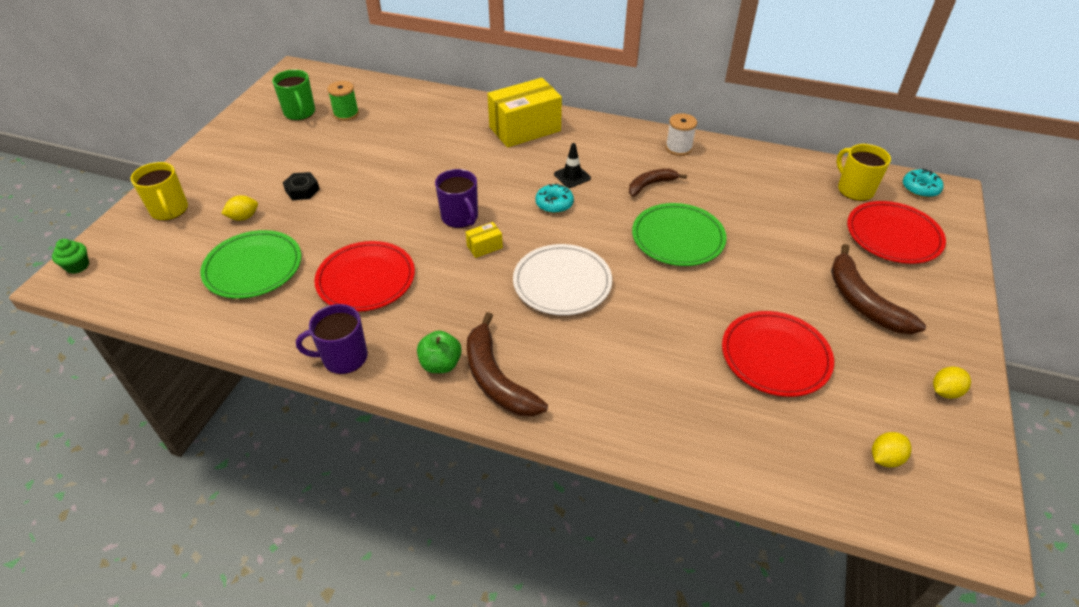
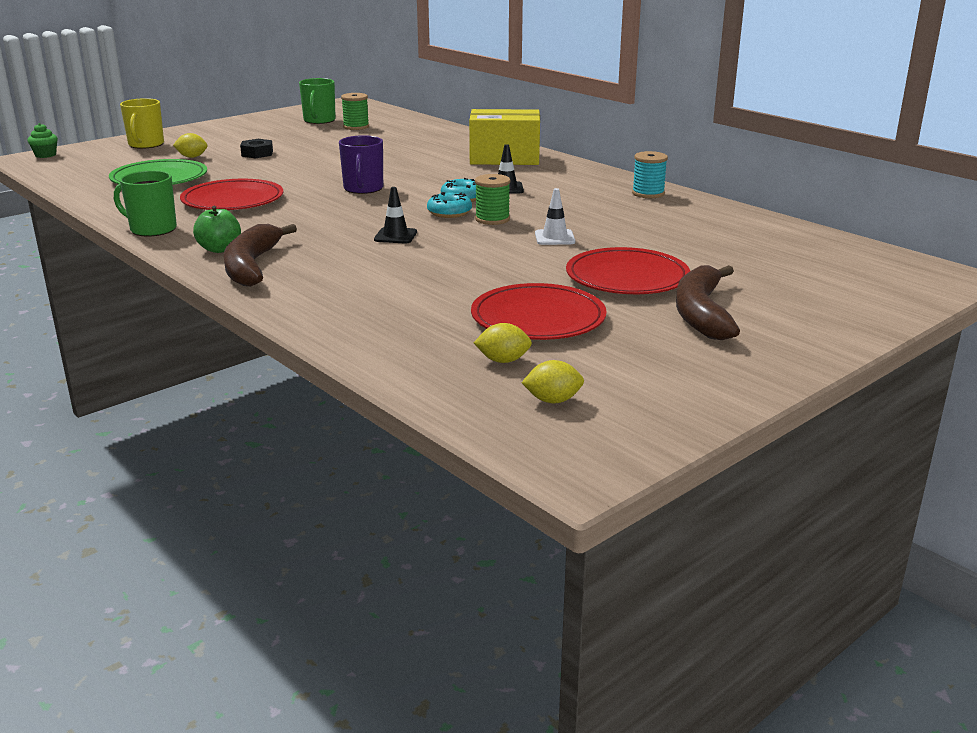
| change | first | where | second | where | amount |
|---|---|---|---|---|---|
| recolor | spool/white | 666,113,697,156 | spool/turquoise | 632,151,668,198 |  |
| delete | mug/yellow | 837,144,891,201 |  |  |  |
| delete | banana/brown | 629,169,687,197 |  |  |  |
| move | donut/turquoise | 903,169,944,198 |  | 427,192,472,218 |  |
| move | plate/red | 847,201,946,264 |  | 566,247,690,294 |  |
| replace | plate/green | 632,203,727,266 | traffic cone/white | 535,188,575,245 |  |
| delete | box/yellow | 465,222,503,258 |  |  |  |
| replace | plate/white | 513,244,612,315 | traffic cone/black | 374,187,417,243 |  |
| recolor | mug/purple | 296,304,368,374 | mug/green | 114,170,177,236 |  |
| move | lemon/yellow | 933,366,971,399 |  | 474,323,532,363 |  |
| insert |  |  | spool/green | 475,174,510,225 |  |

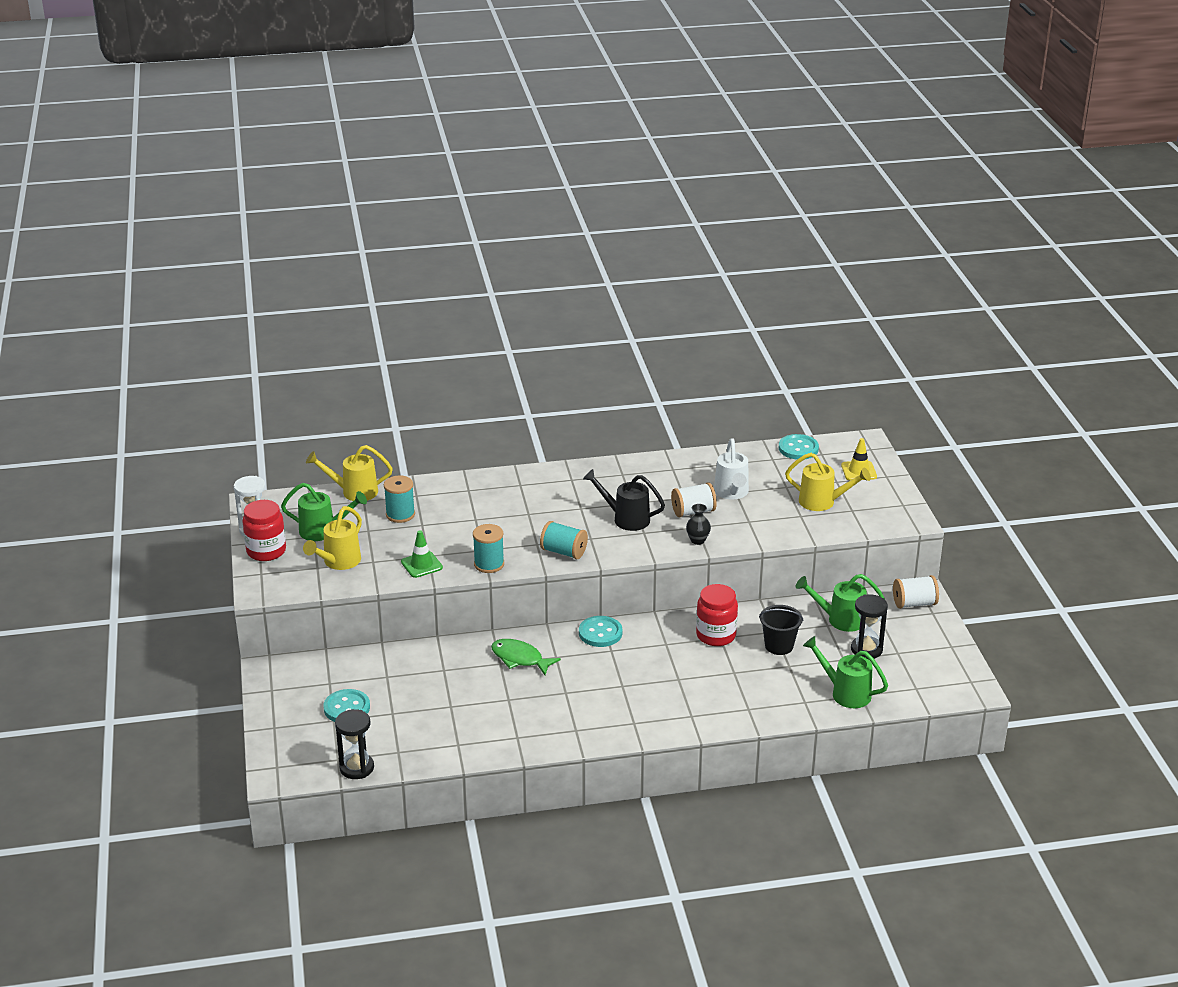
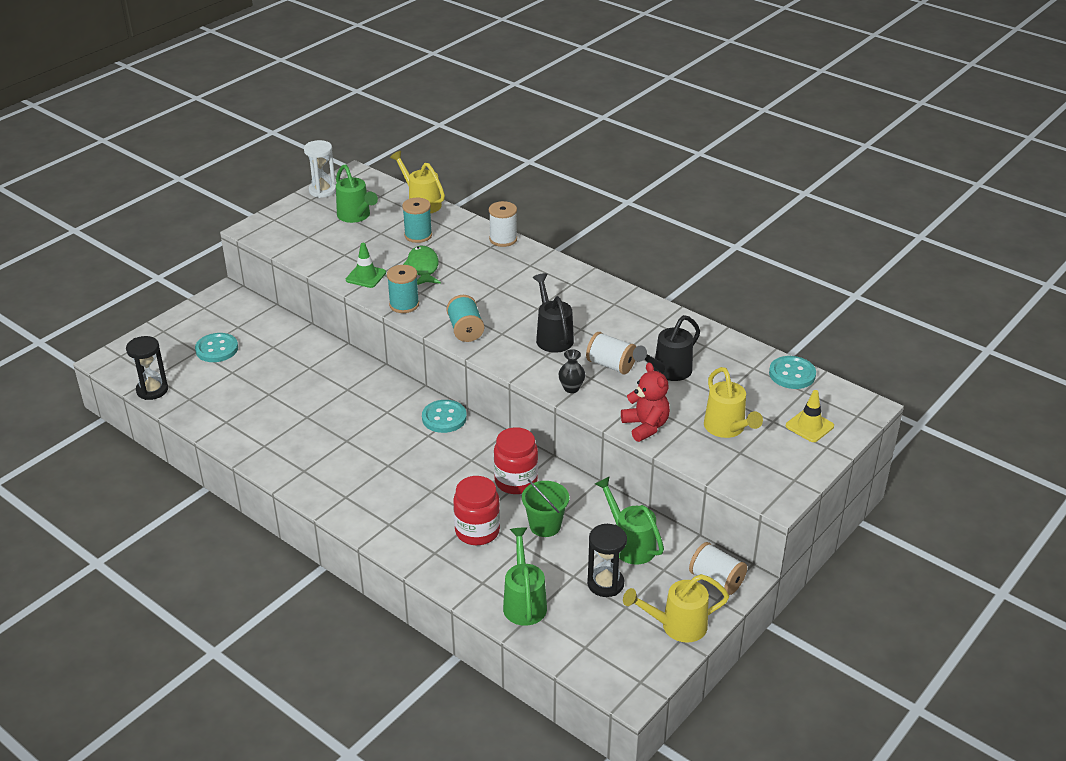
| change | first | where | second | where | amount |
|---|---|---|---|---|---|
| recolor | watering can/white | 714,438,749,500 | watering can/black | 633,315,700,381 |  |
| move | jar/red | 242,500,286,561 |  | 453,476,500,545 |  |
| move | watering can/yellow | 303,506,362,570 |  | 623,574,729,643 |  |
| recolor | bucket/black | 759,605,803,655 | bucket/green | 522,479,569,537 |  |
| move | fish/green | 491,639,561,675 |  | 403,246,441,285 |  |
| insert |  |  | spool/white | 489,201,517,247 |  |
| insert |  |  | teddy bear/red | 621,362,670,442 |  |

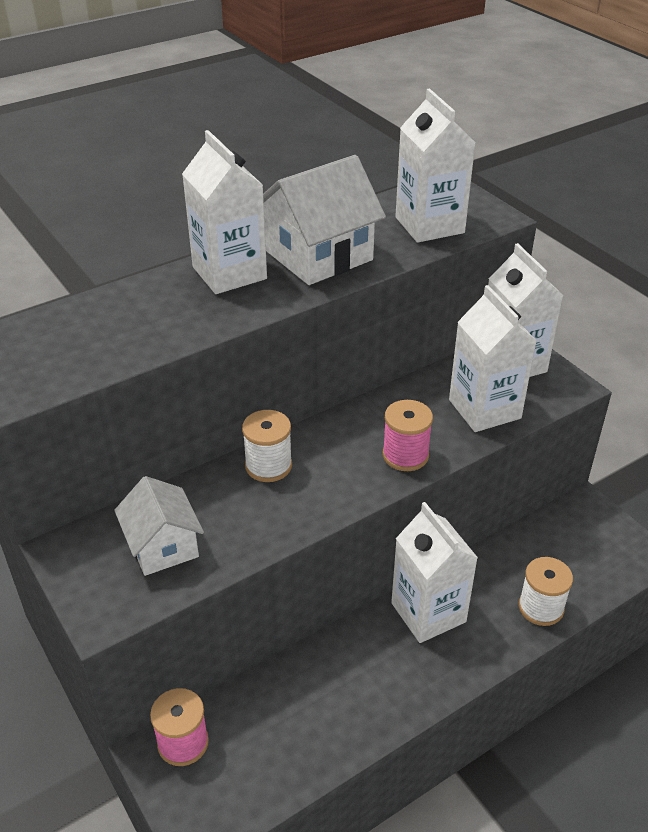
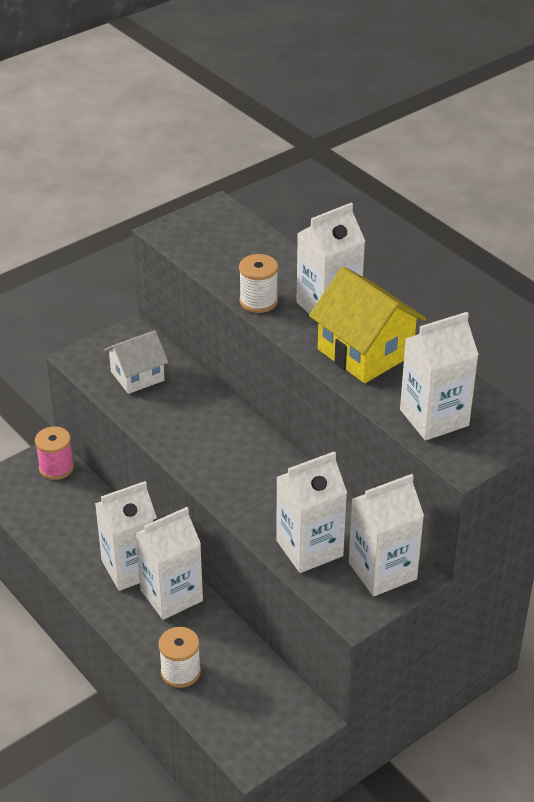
| change | first | where | second | where | amount |
|---|---|---|---|---|---|
| recolor | house/white | 263,155,386,285 | house/yellow | 309,267,426,383 |  |
| delete | spool/pink | 382,400,433,471 |  |  |  |
| move | spool/white | 242,410,292,482 |  | 239,254,278,313 |  |
| insert |  |  | carton/white | 95,481,157,591 |  |

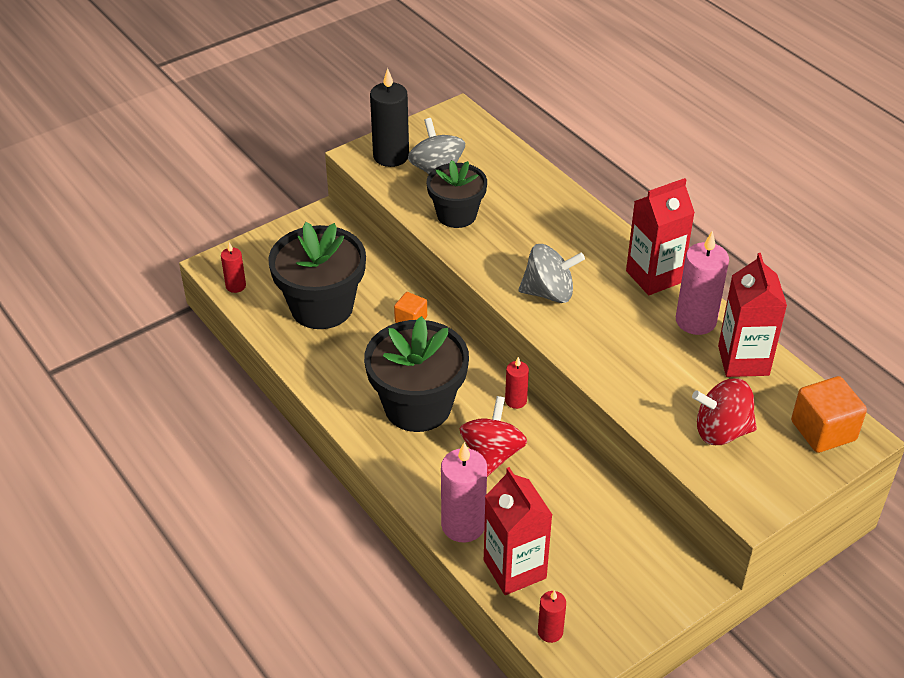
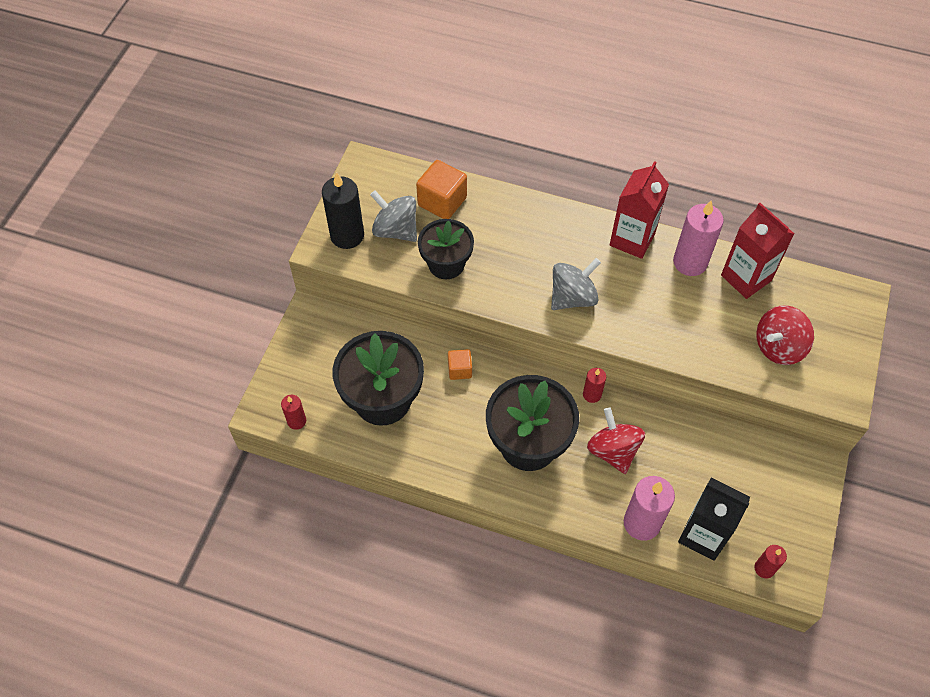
| change | first | where | second | where | amount |
|---|---|---|---|---|---|
| move | cube/orange | 791,376,867,453 |  | 416,160,467,219 |  |
| recolor | carton/red | 484,467,552,595 | carton/black | 678,478,750,561 |  |

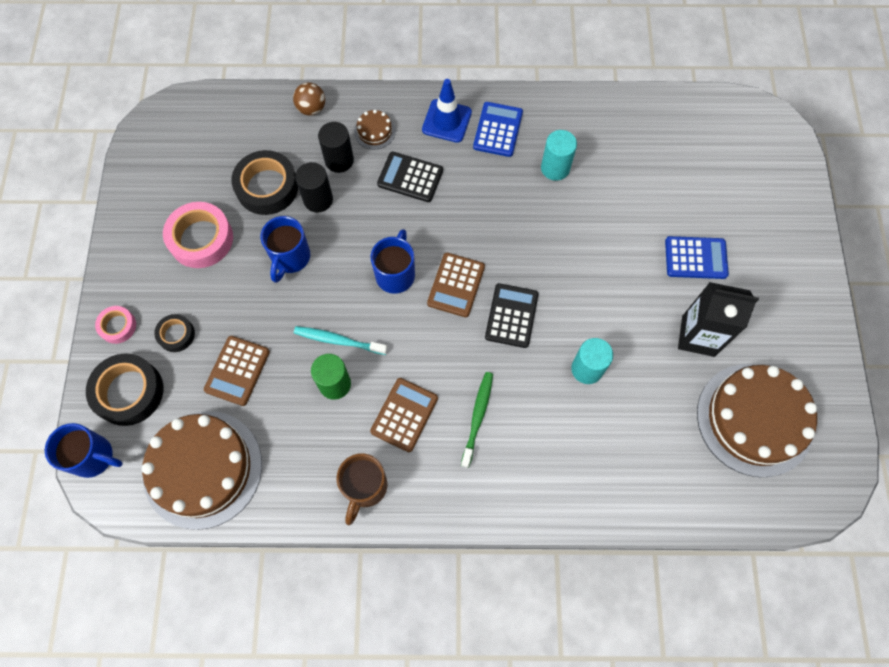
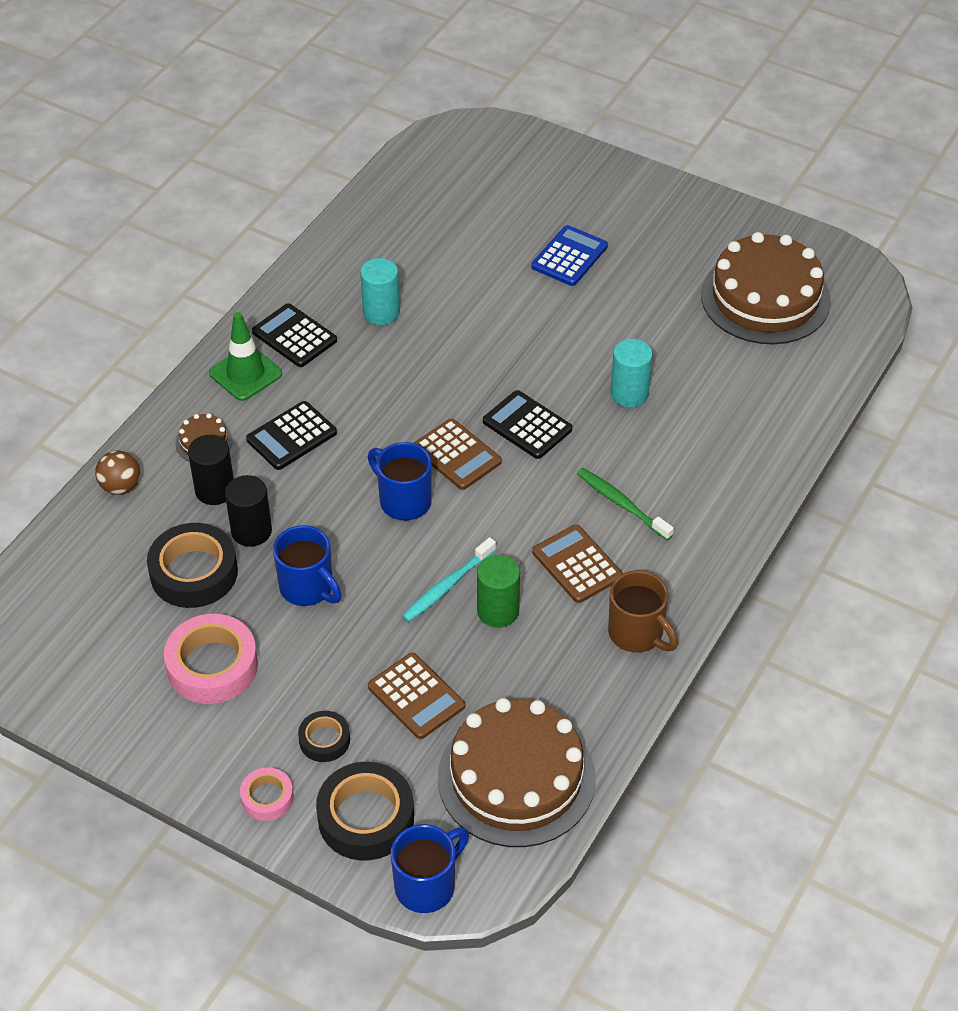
| change | first | where | second | where | amount |
|---|---|---|---|---|---|
| recolor | traffic cone/blue | 422,79,472,143 | traffic cone/green | 209,312,282,401 |  |
| recolor | calculator/blue | 473,102,523,157 | calculator/black | 252,303,337,367 |  |
| delete | carton/black | 678,282,759,357 |  |  |  |

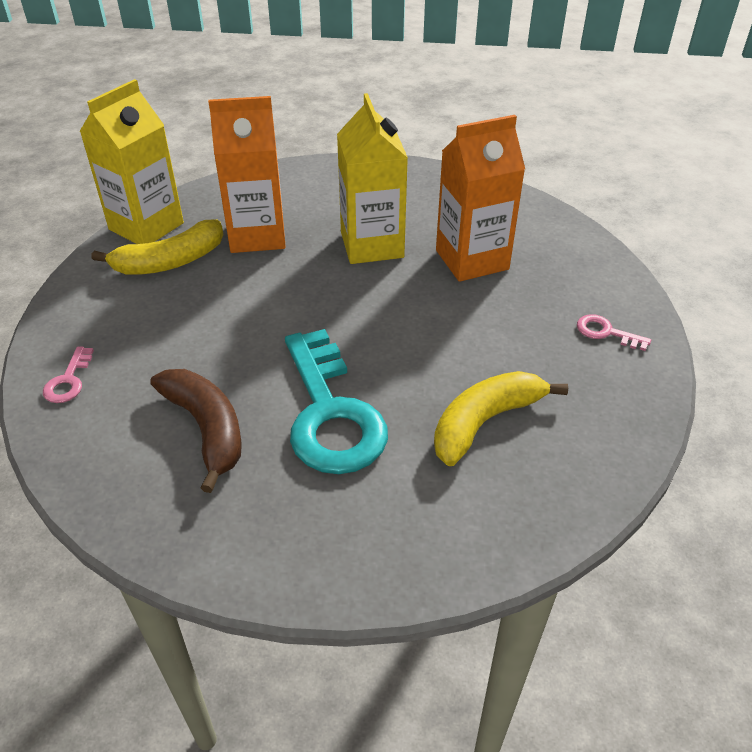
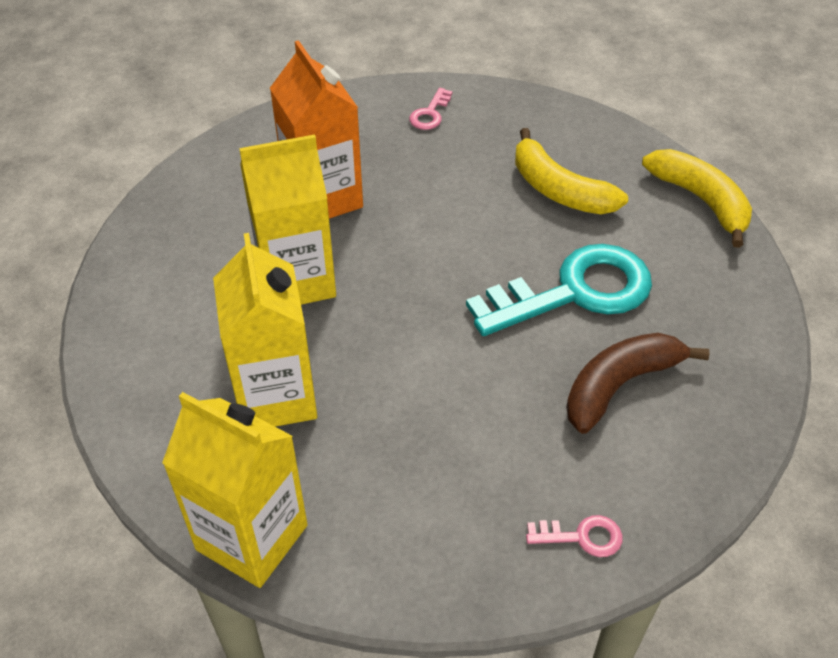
| change | first | where | second | where | amount |
|---|---|---|---|---|---|
| recolor | carton/orange | 208,96,286,253 | carton/yellow | 213,233,317,427 |  |
| move | banana/yellow | 92,220,224,275 |  | 642,149,752,248 |  |

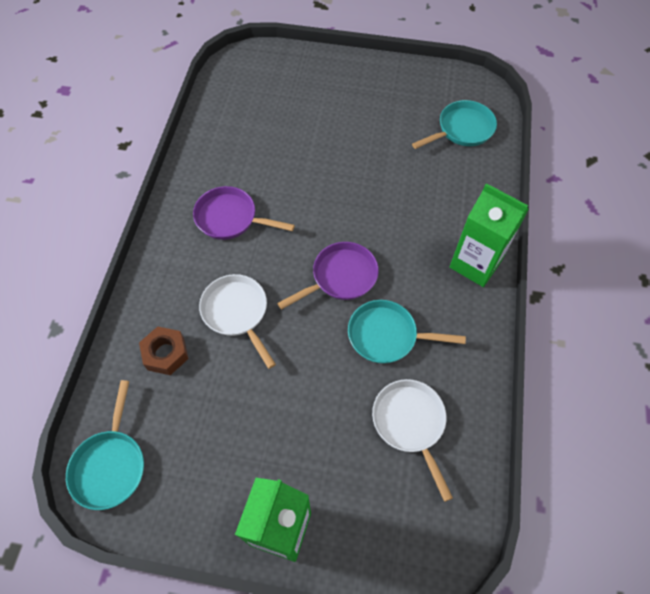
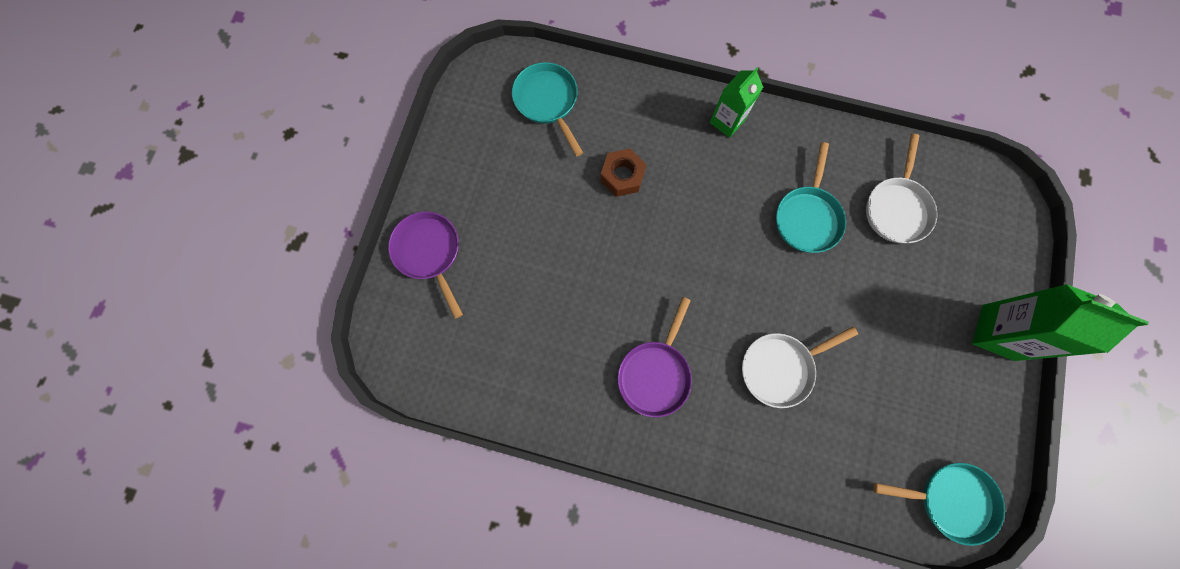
| change | first | where | second | where | amount |
|---|---|---|---|---|---|
| resize | carton/green | 450,183,529,287 |  | 710,67,764,138 | x0.65 |
| move | pan/purple | 277,242,379,309 |  | 388,211,463,319 |  |
| move | nut/brown | 139,326,189,375 |  | 600,148,647,197 |  |
| rotate | pan/white | 372,379,453,502 |  | 866,134,937,243 | 60 degrees counterclockwise |

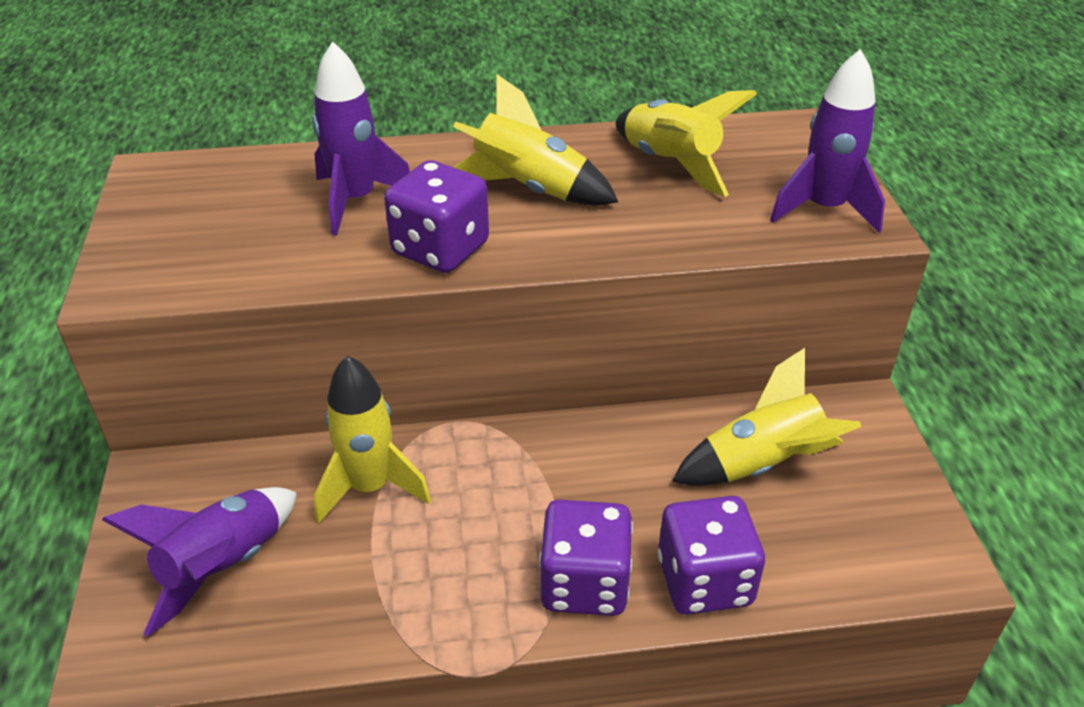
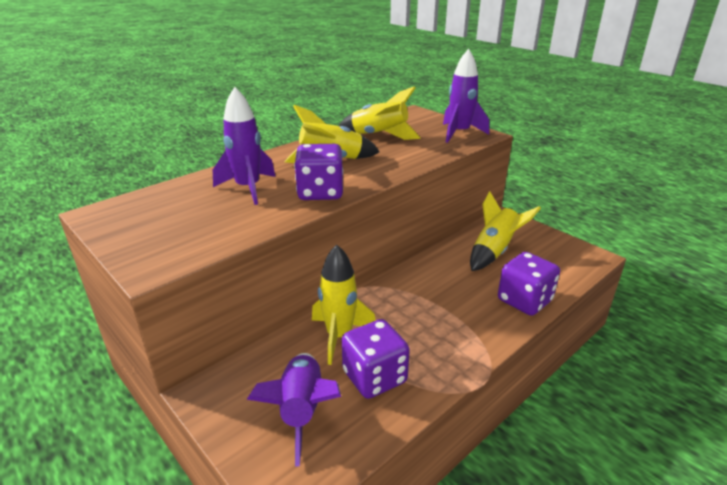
| change | first | where | second | where | amount |
|---|---|---|---|---|---|
| move | dice/purple | 539,500,633,616 |  | 342,319,410,399 |  |

